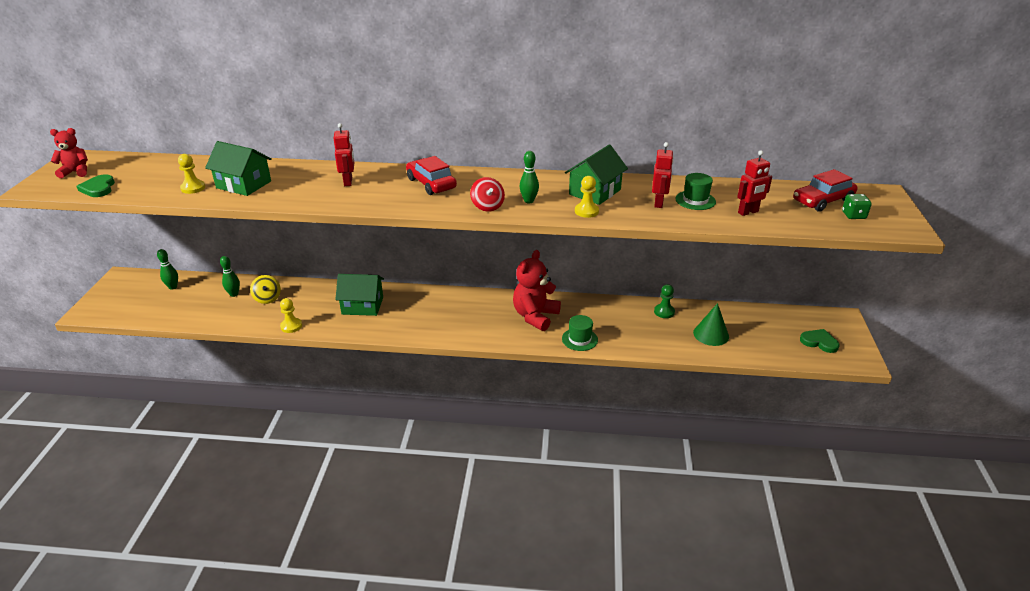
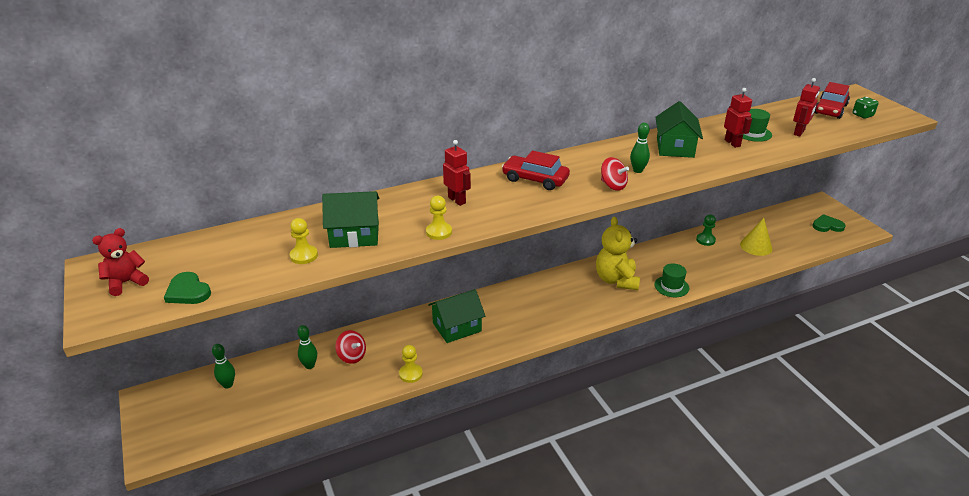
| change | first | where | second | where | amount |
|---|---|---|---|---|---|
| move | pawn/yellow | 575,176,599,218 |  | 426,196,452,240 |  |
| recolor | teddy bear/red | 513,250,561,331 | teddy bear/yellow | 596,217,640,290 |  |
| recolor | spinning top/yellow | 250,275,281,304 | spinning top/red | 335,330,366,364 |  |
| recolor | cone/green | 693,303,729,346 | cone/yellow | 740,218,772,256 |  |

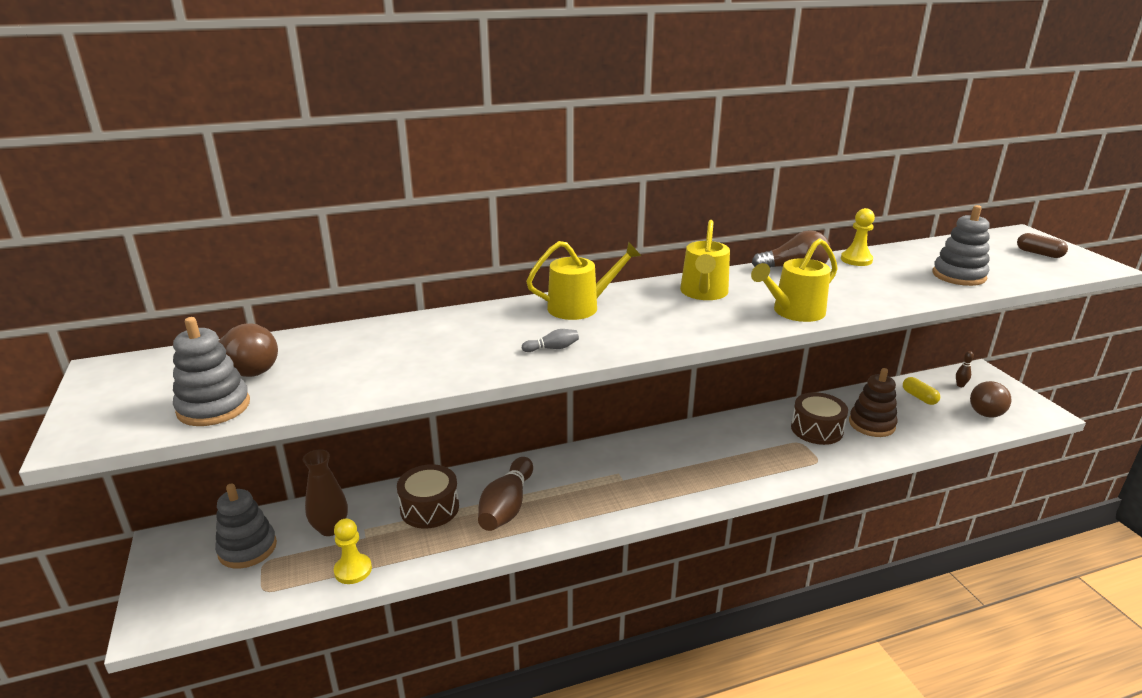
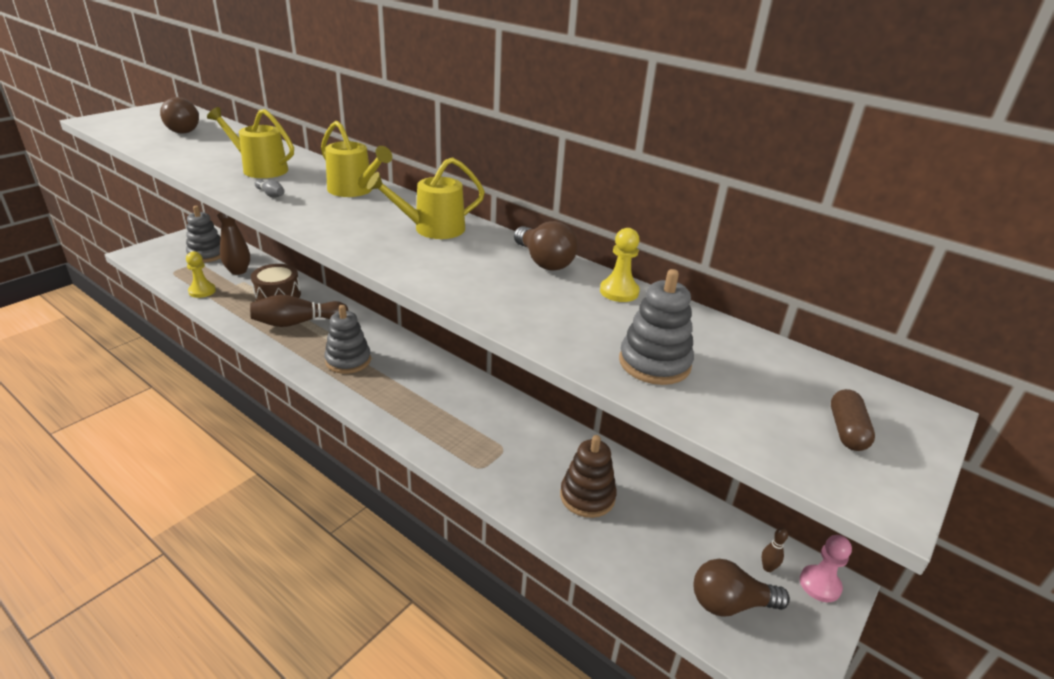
| change | first | where | second | where | amount |
|---|---|---|---|---|---|
| move | watering can/yellow | 751,238,838,322 |  | 207,107,294,178 |  |
| move | stacking toy/grey | 173,317,250,426 |  | 324,305,371,374 |  |
| delete | capsule/yellow | 903,377,940,405 |  |  |  |
| delete | drum/brown | 791,392,848,445 |  |  |  |
| insert |  |  | pawn/pink | 800,535,852,602 |  |

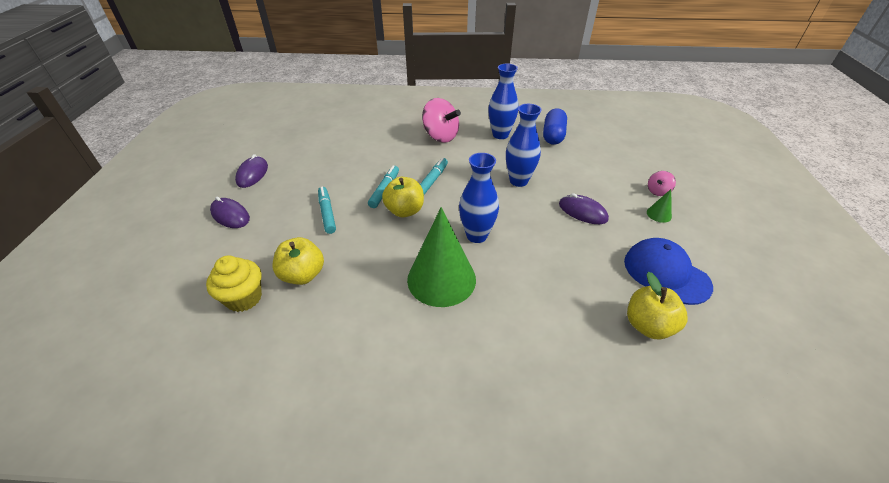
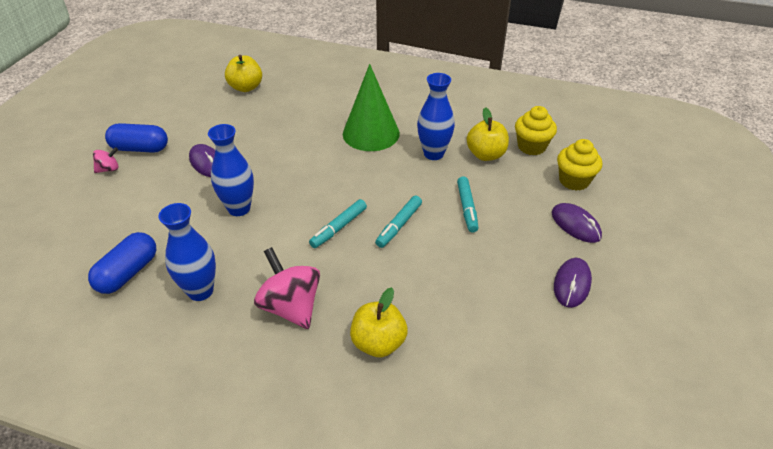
| change | first | where | second | where | amount |
|---|---|---|---|---|---|
| move | vase/blue | 459,153,499,243 |  | 417,73,455,160 |  |
| move | apple/yellow | 382,177,424,217 |  | 350,287,408,357 |  |
| replace | cone/green | 647,189,672,223 | capsule/blue | 105,123,168,153 |  |
| delete | cap/blue | 624,238,713,305 |  |  |  |
| insert |  |  | cupcake/yellow | 557,139,602,191 |  |

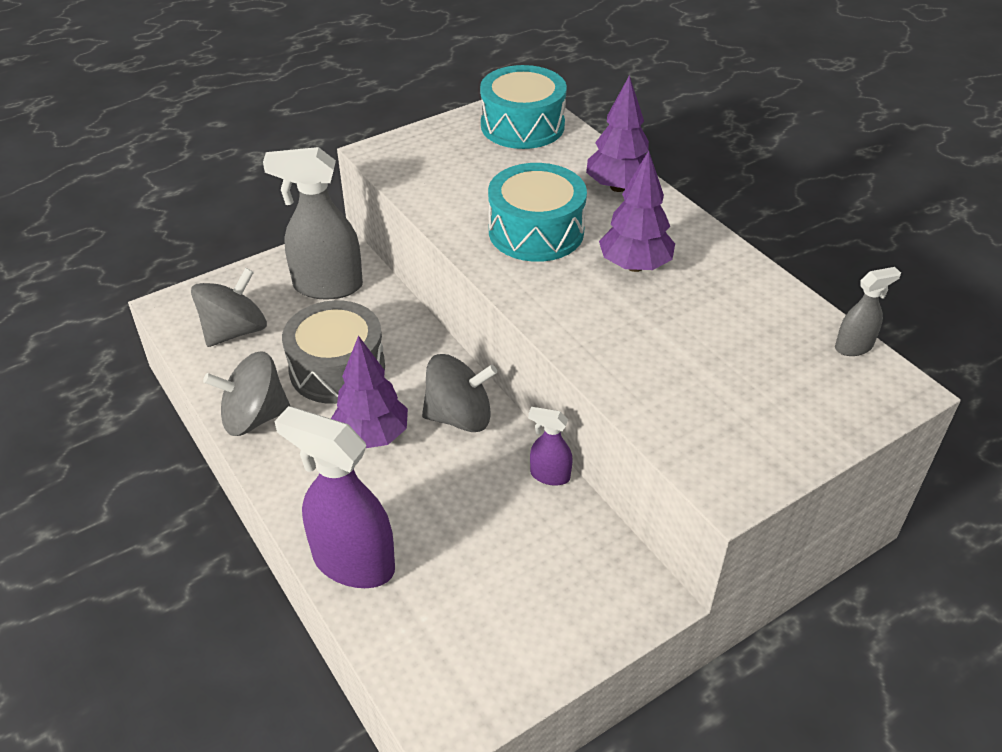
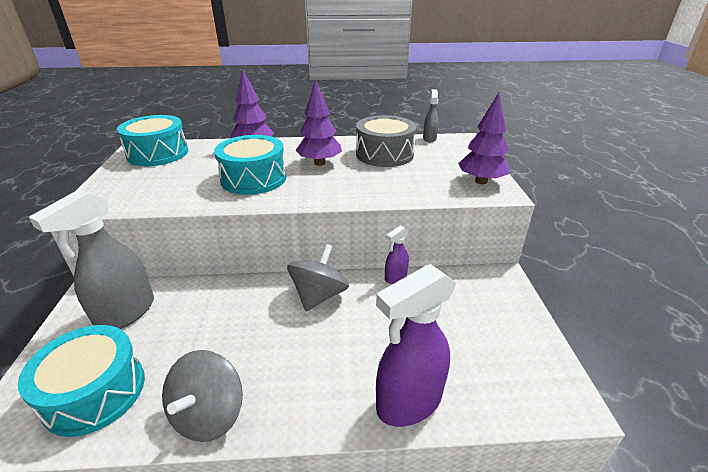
| change | first | where | second | where | amount |
|---|---|---|---|---|---|
| replace | spinning top/grey | 191,268,267,347 | drum/turquoise | 18,325,145,437 |  |
| move | drum/grey | 282,300,385,404 |  | 356,115,416,167 |  |
| move | tree/purple | 331,335,408,448 |  | 458,93,510,184 |  |

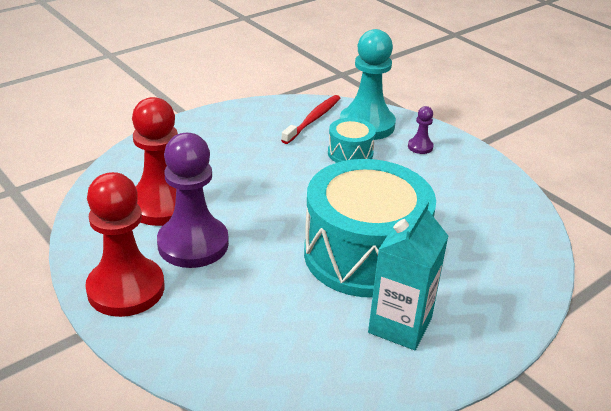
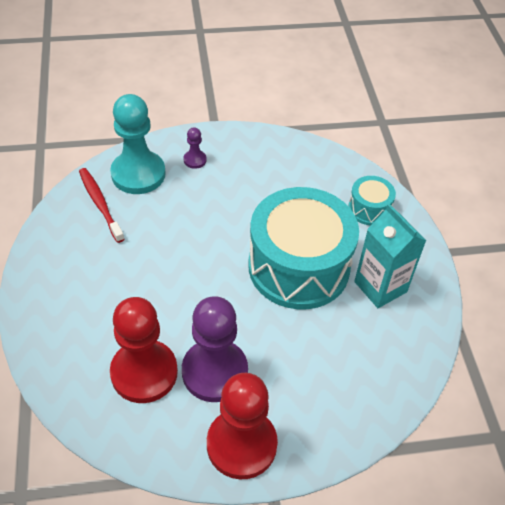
| change | first | where | second | where | amount |
|---|---|---|---|---|---|
| move | drum/turquoise | 328,118,376,163 |  | 348,176,396,225 |  |

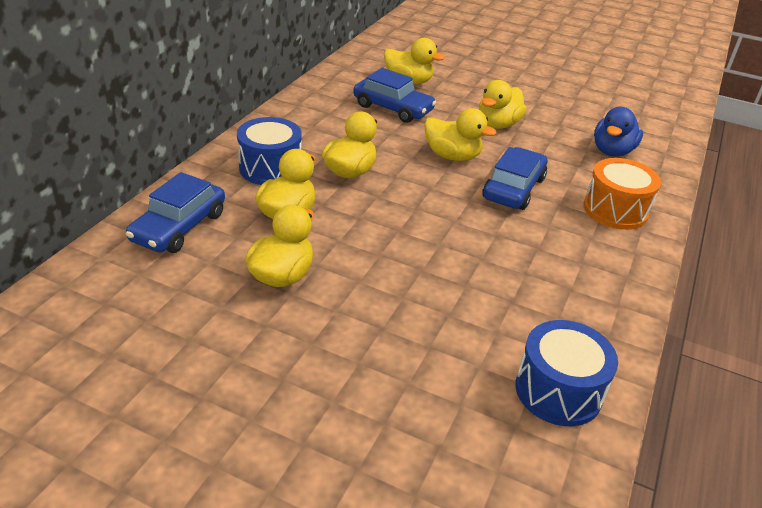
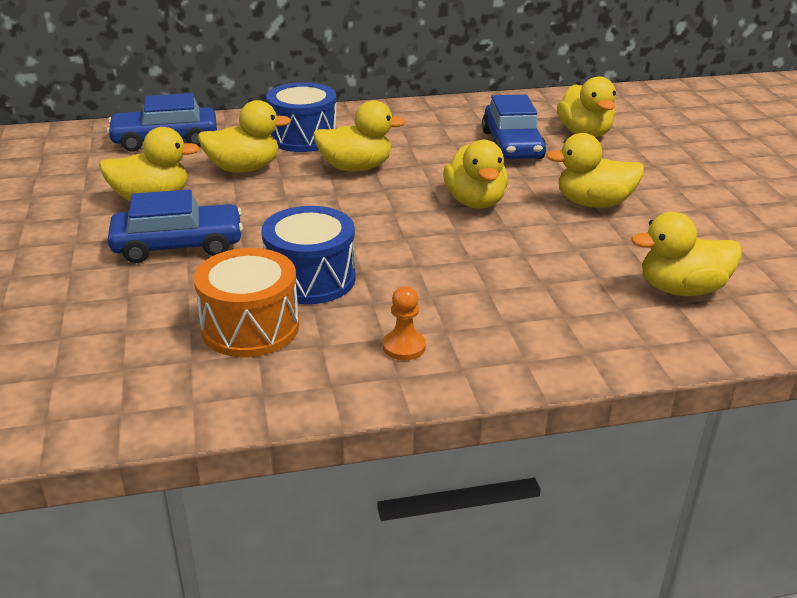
| change | first | where | second | where | amount |
|---|---|---|---|---|---|
| recolor | duck/blue | 594,107,643,157 | duck/yellow | 631,212,742,296 |  |
| move | car/blue | 482,147,547,210 |  | 108,189,243,263 |  |
| move | drum/orange | 583,158,661,230 |  | 194,248,299,357 |  |
| move | drum/blue | 515,320,618,426 |  | 262,206,356,304 |  |
| insert |  |  | pawn/orange | 383,286,426,360 |  |

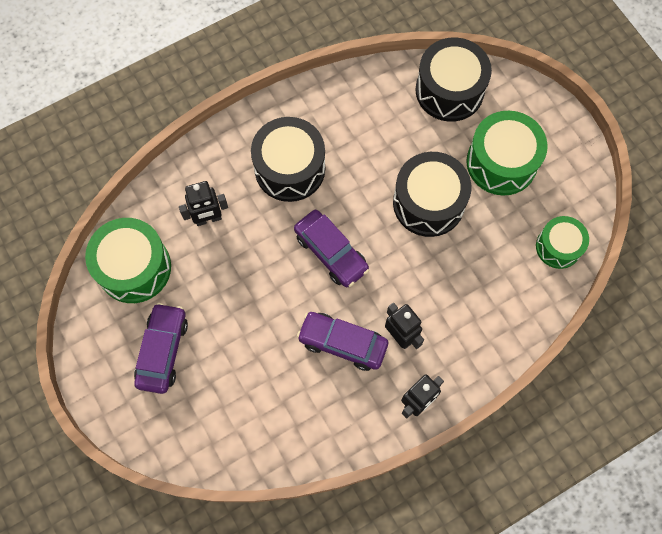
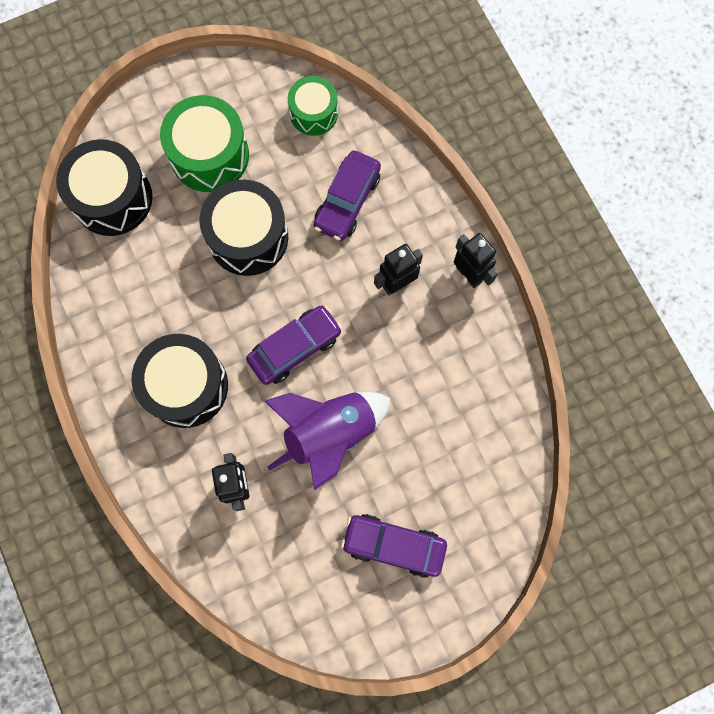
| change | first | where | second | where | amount |
|---|---|---|---|---|---|
| delete | drum/green | 85,218,171,303 |  |  |  |
| move | car/purple | 297,312,388,371 |  | 314,150,381,241 |  |
| insert |  |  | rocket/purple | 264,392,391,490 |  |

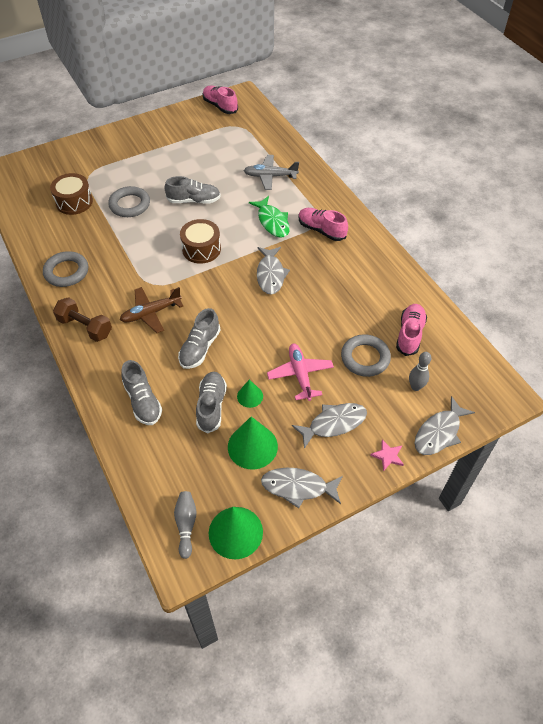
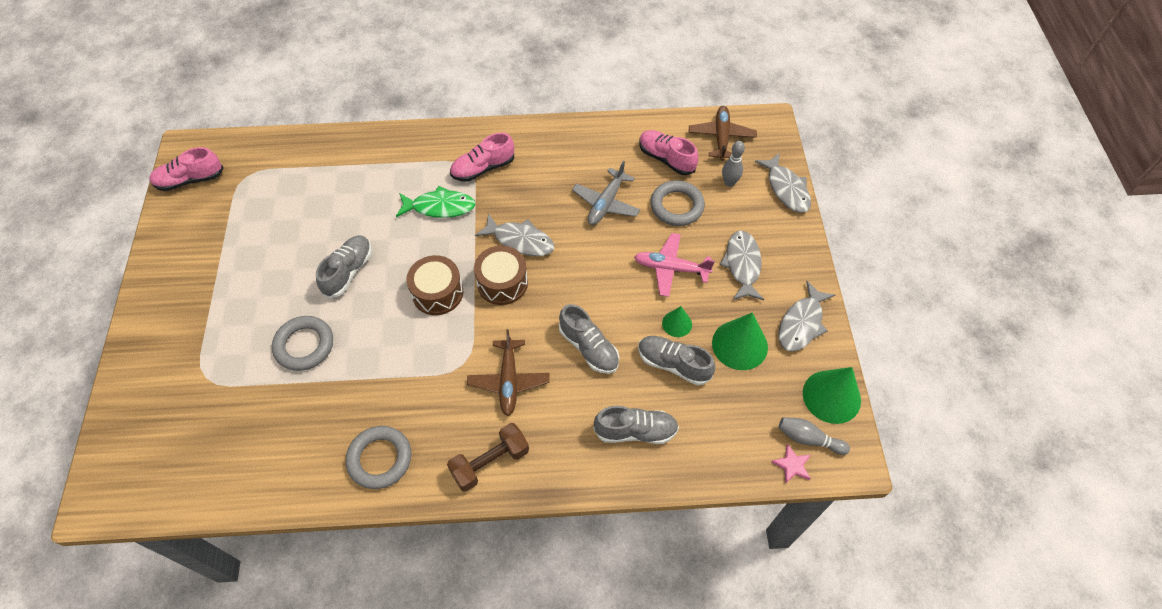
| change | first | where | second | where | amount |
|---|---|---|---|---|---|
| move | plane/grey | 244,155,299,190 |  | 572,161,640,225 |  |
| move | drum/brown | 50,173,93,215 |  | 474,245,528,305 |  |
| move | star/pink | 370,440,404,471 |  | 772,444,811,484 |  |
| insert |  |  | plane/brown | 689,106,757,161 |  |

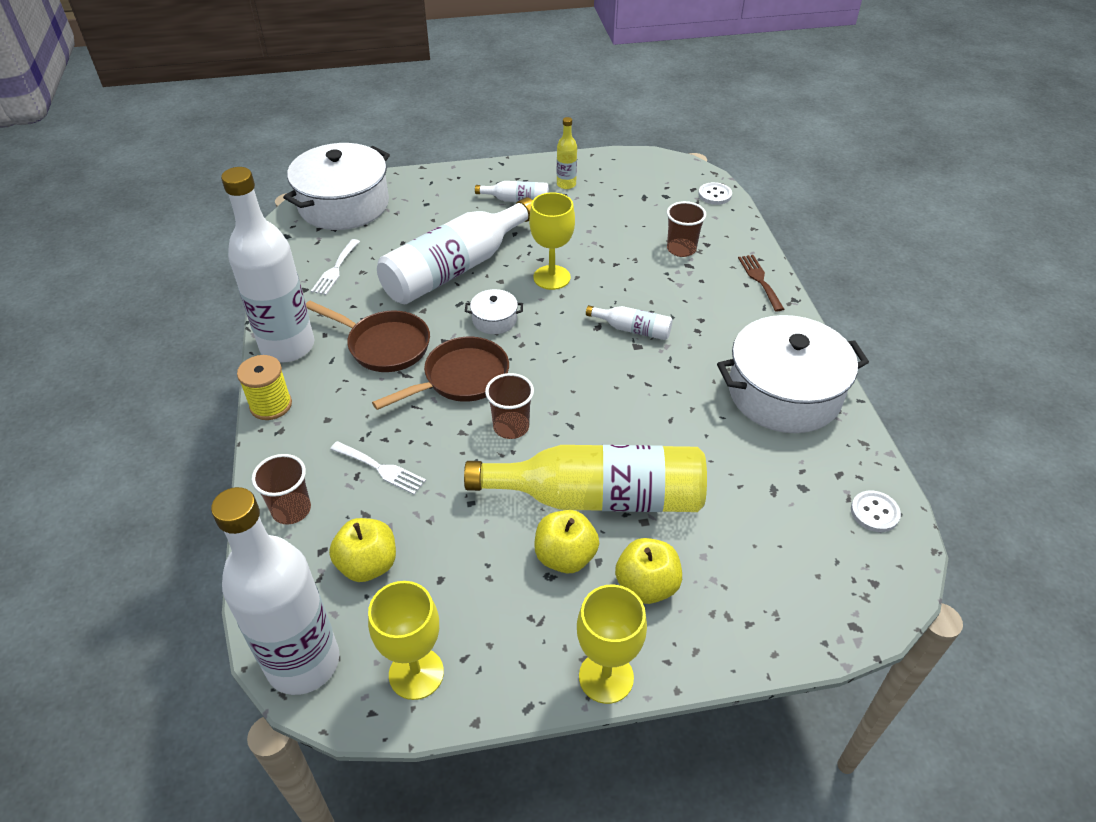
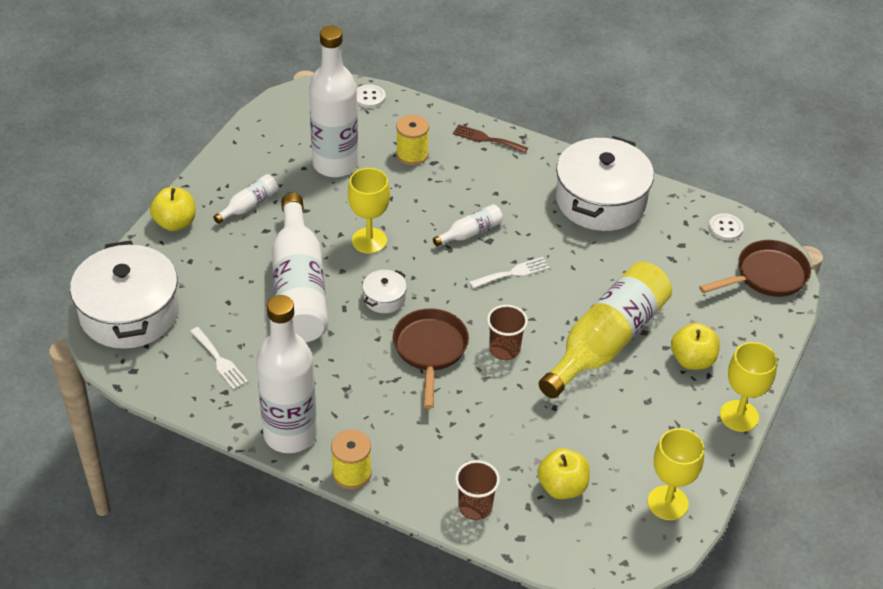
| change | first | where | second | where | amount |
|---|---|---|---|---|---|
| delete | bottle/yellow | 557,117,577,189 |  |  |  |
| replace | cup/brown | 667,201,706,257 | spool/yellow | 396,115,429,165 |  |
| move | pan/brown | 306,301,430,372 |  | 699,240,811,297 |  |
| move | fork/white | 330,441,426,495 |  | 469,257,550,288 |  |
| move | bottle/white | 211,487,339,695 |  | 309,26,358,177 |  |
| move | apple/yellow | 534,510,599,573 |  | 150,187,196,231 |  |

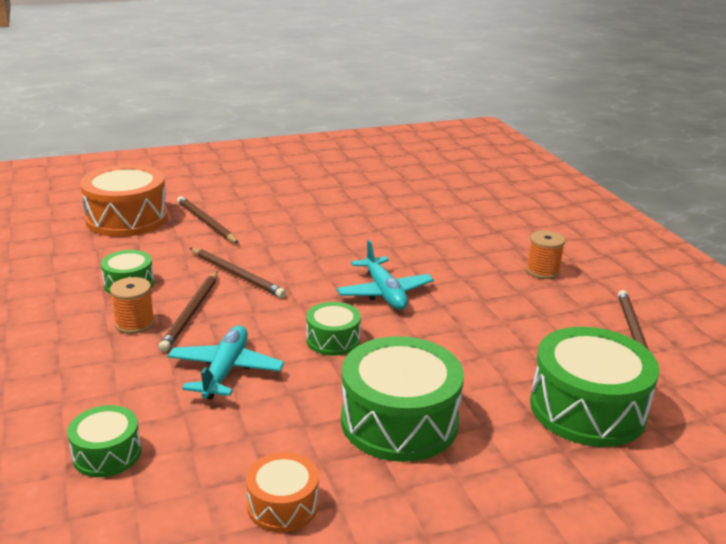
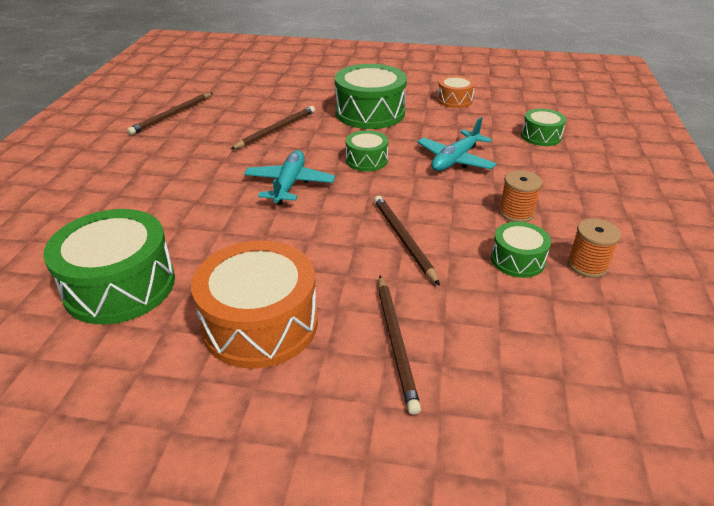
| change | first | where | second | where | amount |
|---|---|---|---|---|---|
| move | drum/orange | 80,165,168,237 |  | 191,240,318,369 |  |
| move | spool/orange | 526,230,565,279 |  | 568,218,621,278 |  |
| move | pencil/brown | 159,271,218,352 |  | 231,106,315,149 |  |
| move | drum/green | 530,327,659,447 |  | 43,209,175,324 |  |

